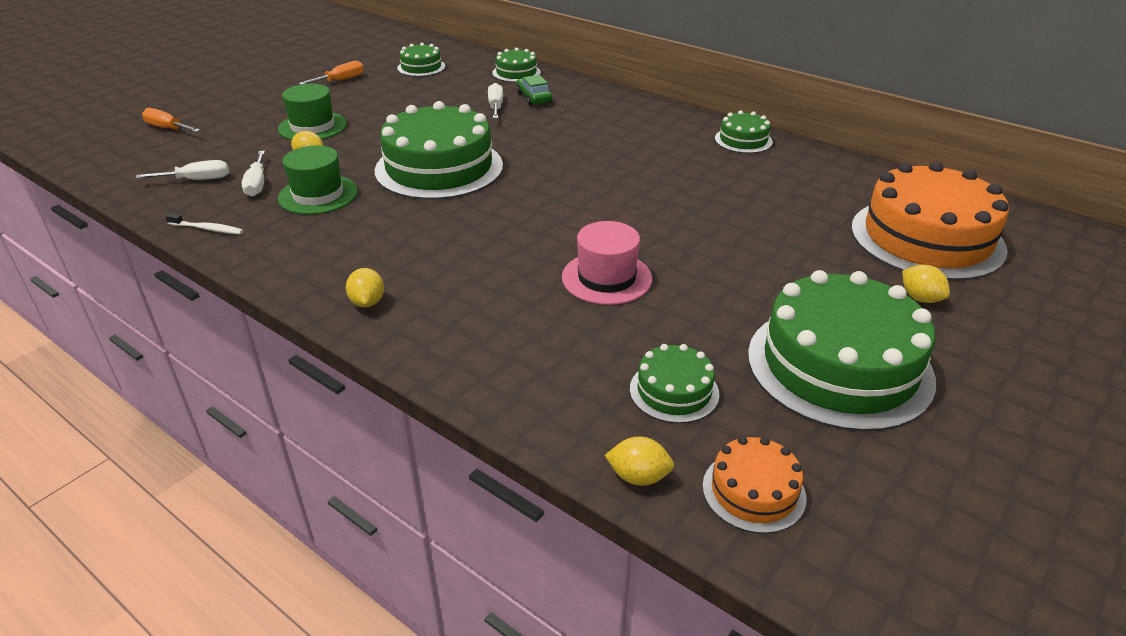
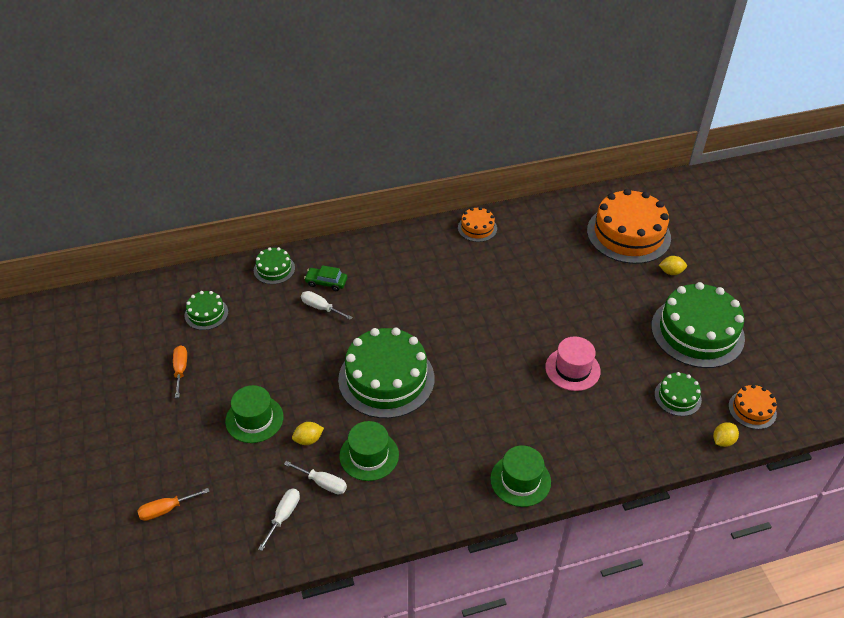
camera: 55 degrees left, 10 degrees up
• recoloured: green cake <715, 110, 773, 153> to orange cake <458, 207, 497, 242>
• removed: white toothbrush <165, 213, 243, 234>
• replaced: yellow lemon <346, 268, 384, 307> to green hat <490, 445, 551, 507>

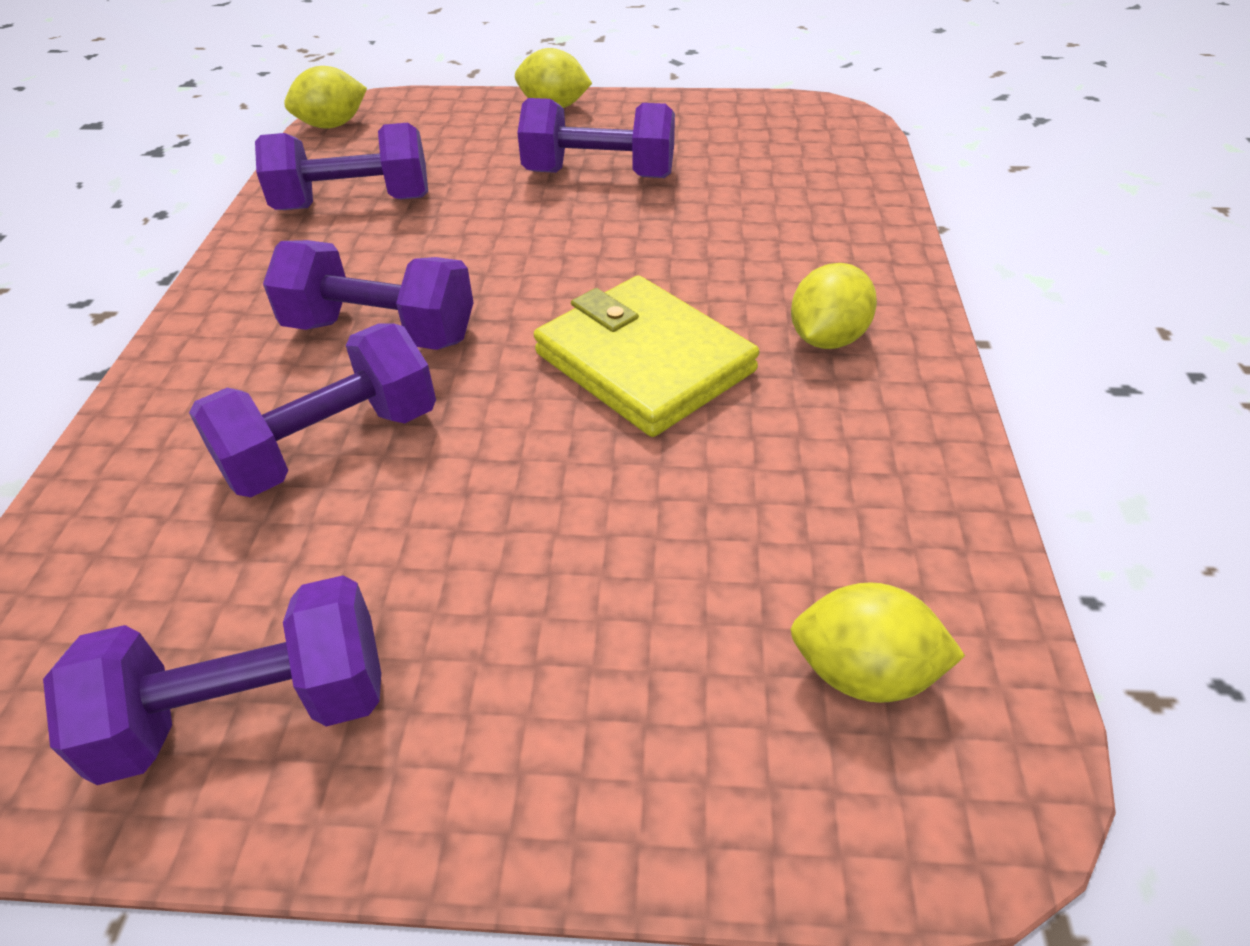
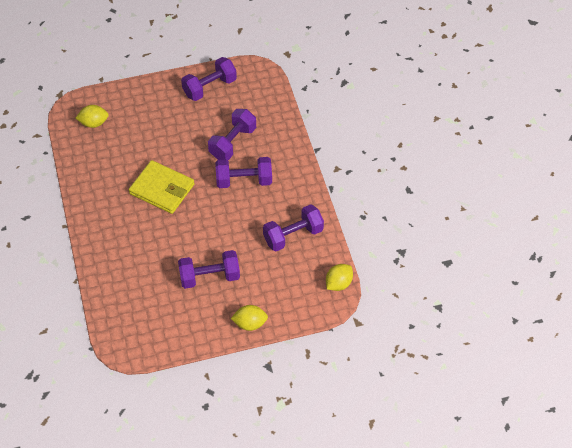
camera: 160 degrees right, 10 degrees up
• removed: yellow lemon <791, 263, 877, 349>

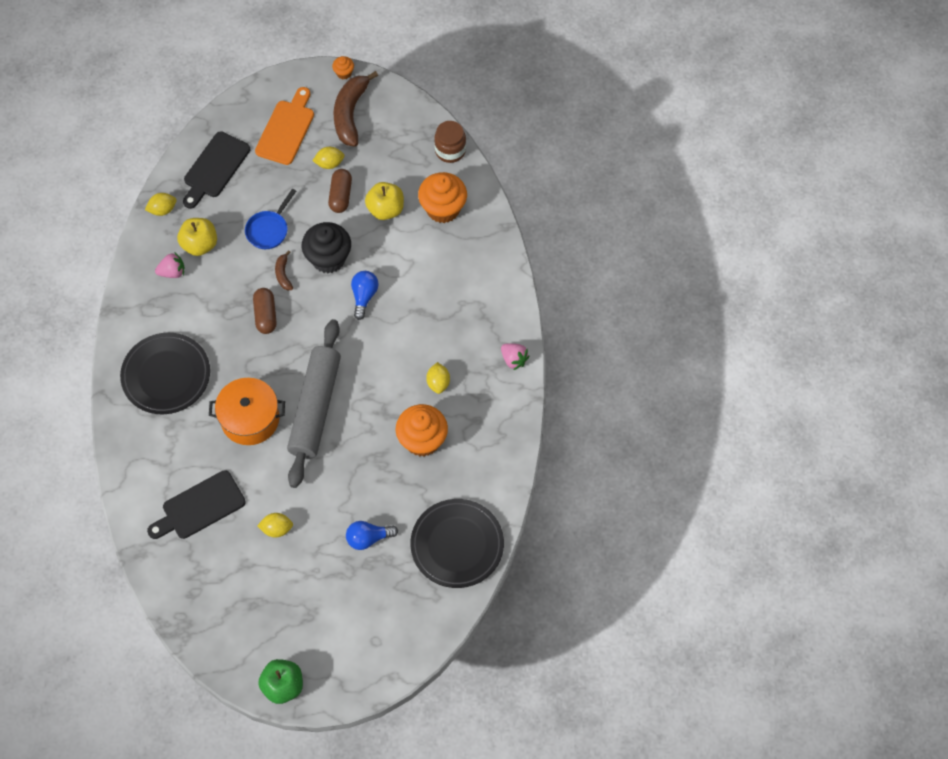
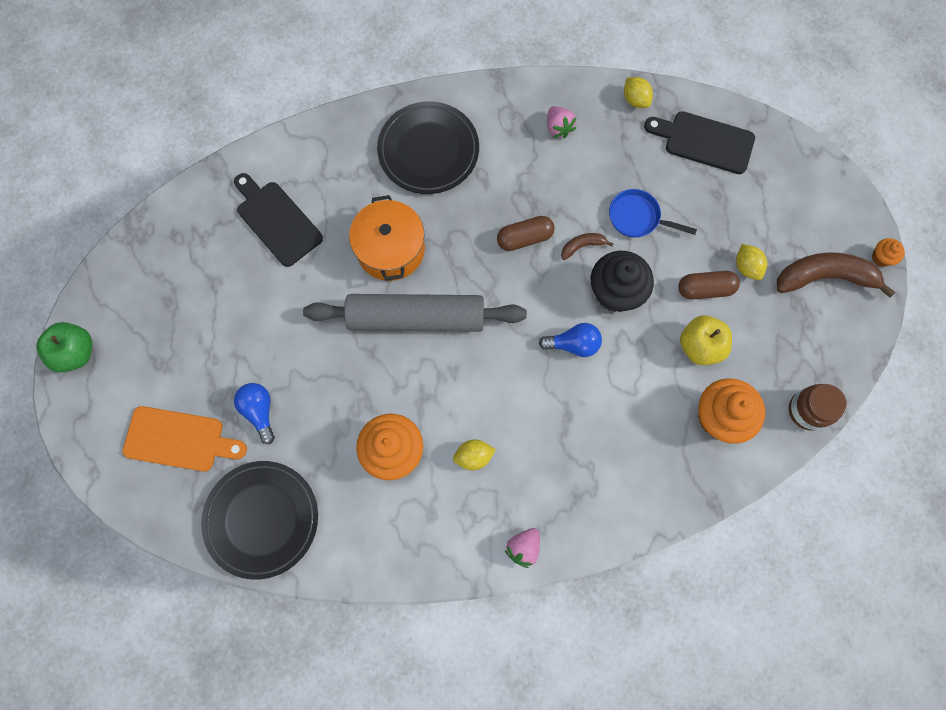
camera: 80 degrees right, 10 degrees up
• moved: orange cutting board <255, 87, 314, 165> to <123, 406, 247, 472>
• removed: yellow apple <177, 218, 217, 256>
• removed: yellow lemon <257, 513, 293, 538>

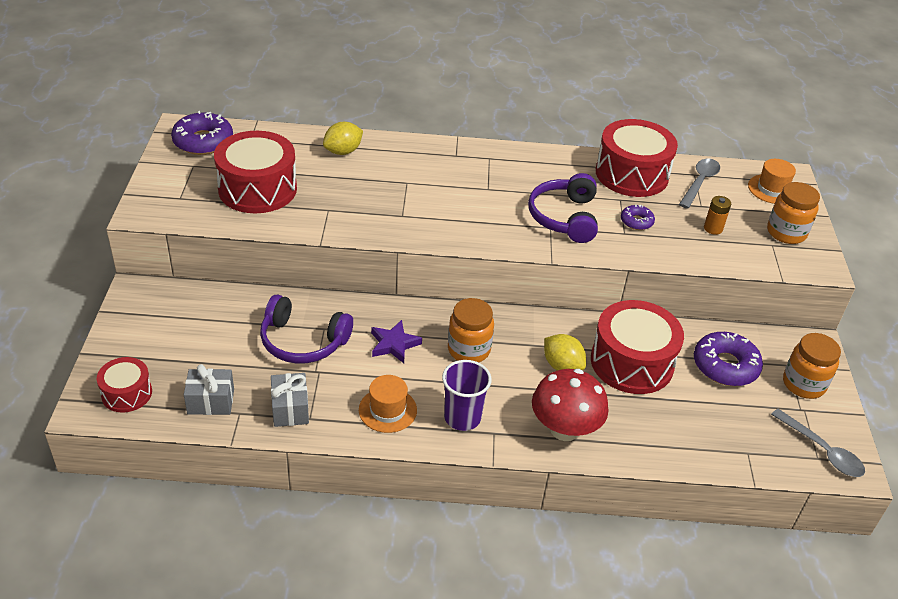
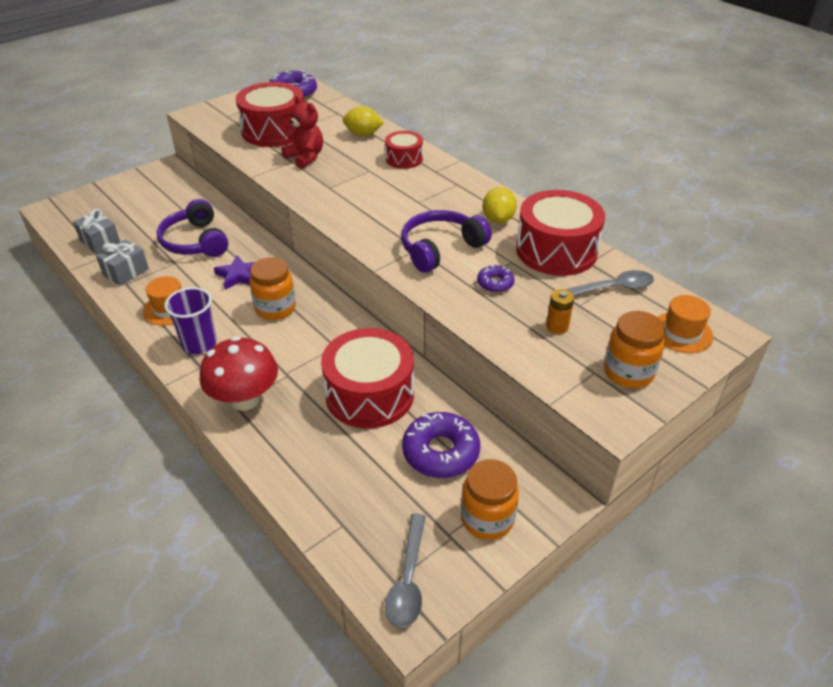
camera: 50 degrees right, 0 degrees up
• moved: yellow lemon <544, 334, 586, 371> to <483, 187, 517, 223>
• moved: red drum <97, 357, 152, 413> to <385, 131, 423, 169>
• added: red teddy bear <282, 96, 323, 168>

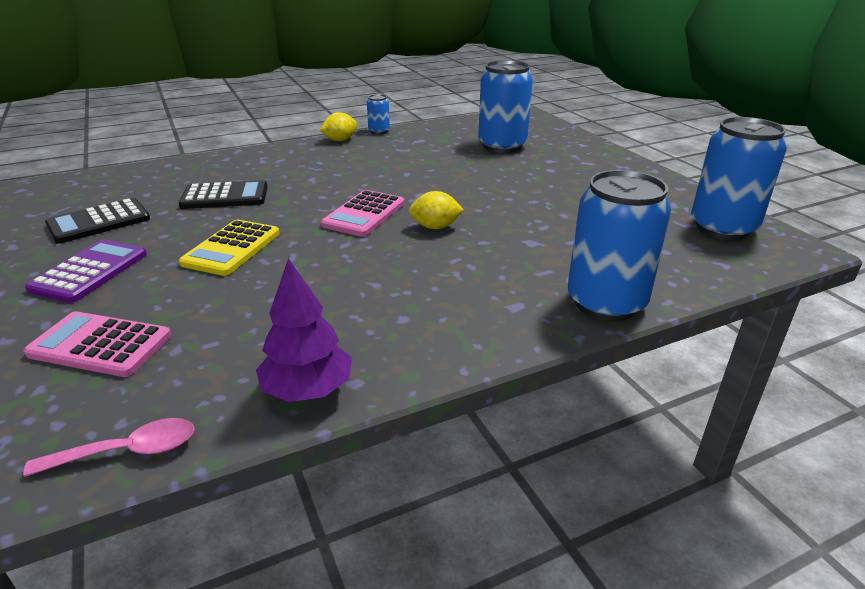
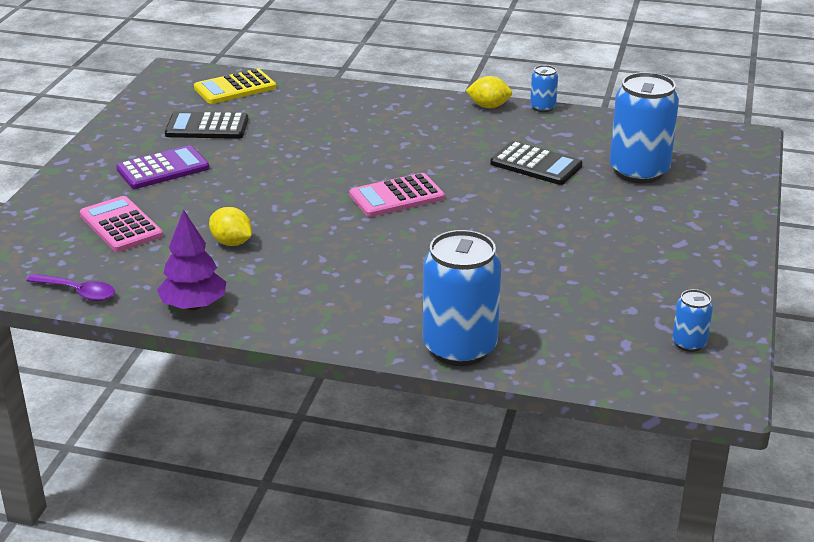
camera: 40 degrees right, 0 degrees up
• resized: blue can <691, 117, 787, 240> = <672, 289, 713, 352> x0.47
• moved: black calculator <179, 180, 268, 209> to <490, 141, 582, 185>
• moved: yellow lemon <409, 191, 464, 229> to <209, 207, 252, 246>
• moved: yellow calculator <179, 220, 280, 276> to <194, 69, 276, 104>
• recoloured: pink spoon <23, 418, 195, 477> to purple spoon <27, 274, 115, 301>

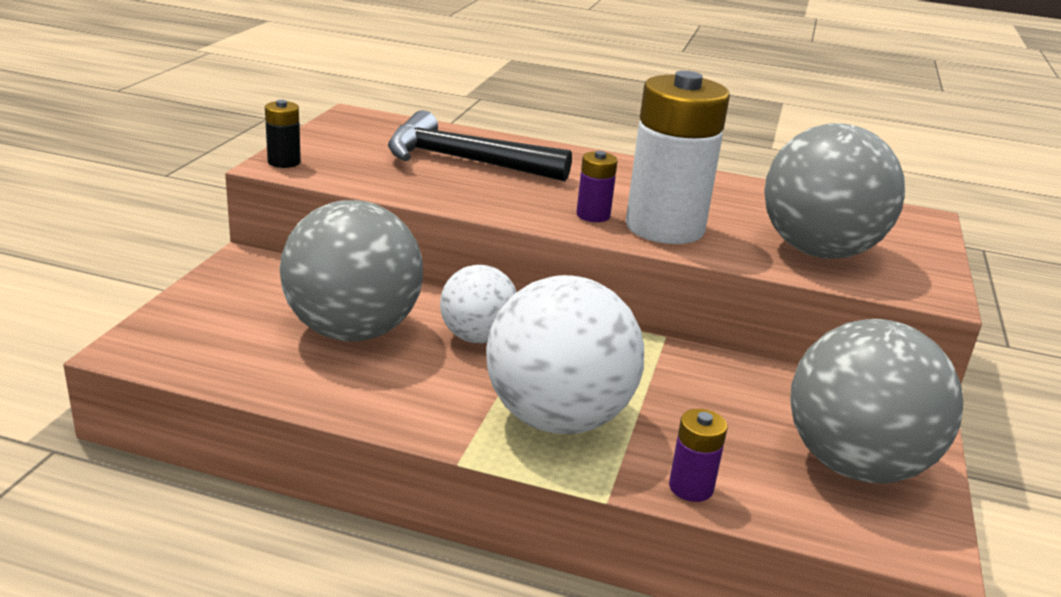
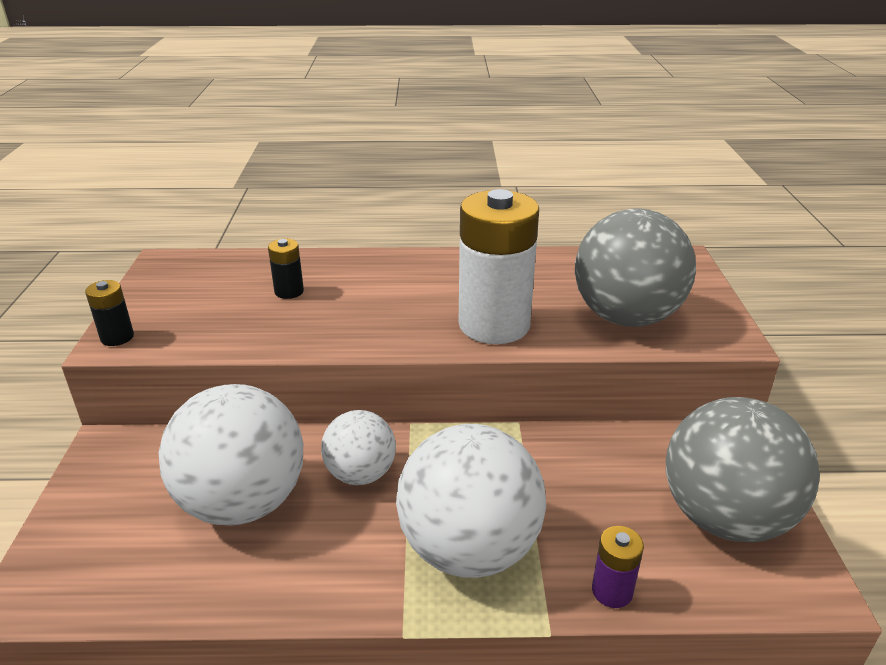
camera: 15 degrees left, 5 degrees up
• replaced: black hammer <388, 110, 572, 181> to black battery <268, 239, 304, 299>
• removed: purple battery <576, 151, 618, 222>
• recoloured: grey ball <279, 200, 423, 342> to white ball <159, 384, 303, 525>

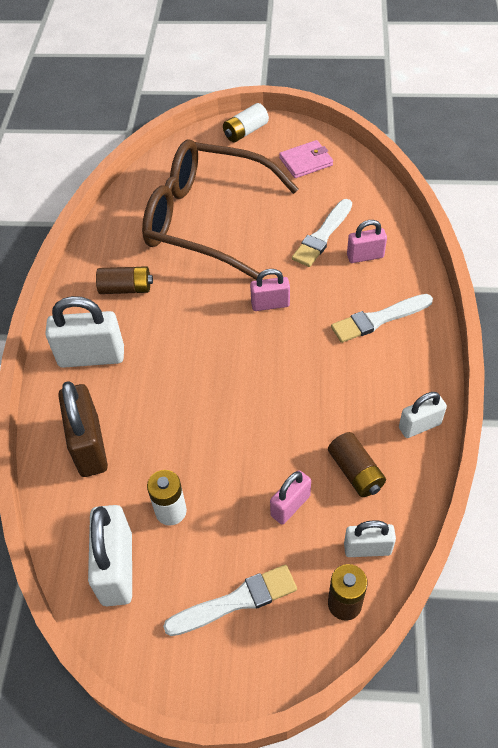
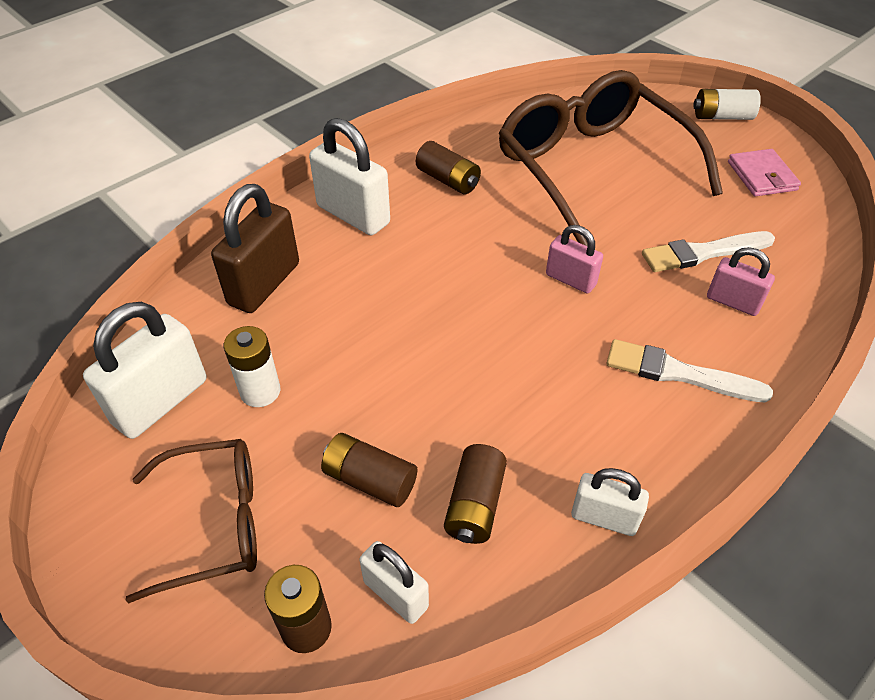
camera: 40 degrees right, 5 degrees down
• turned: pink wallet <279, 140, 333, 178> = <728, 149, 801, 196> 60 degrees clockwise
• replaced: pink padlock <270, 470, 311, 525> to brown battery <321, 433, 417, 507>
• replaced: white brush <163, 565, 297, 636> to brown glasses <125, 439, 257, 604>

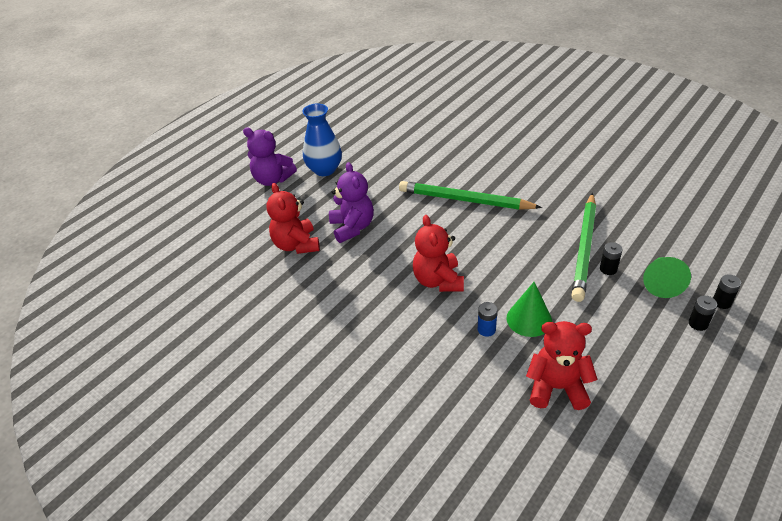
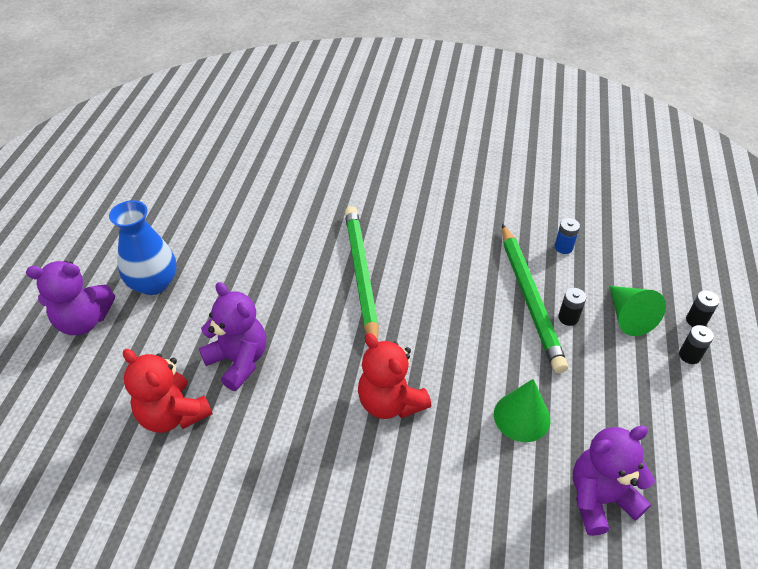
camera: 30 degrees left, 5 degrees up
• turned: green pencil <399, 181, 542, 210> = <345, 206, 379, 340> 90 degrees clockwise
• moved: blue battery <478, 302, 497, 337> to <555, 218, 580, 254>
• recoloured: red teddy bear <526, 321, 597, 410> to purple teddy bear <573, 426, 655, 536>

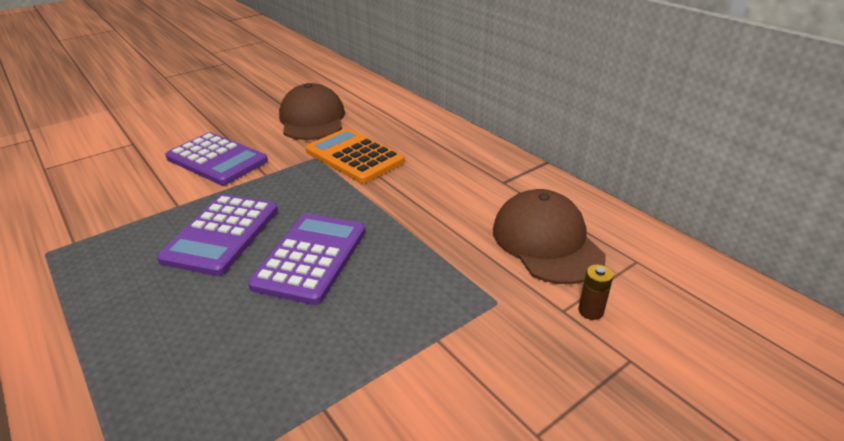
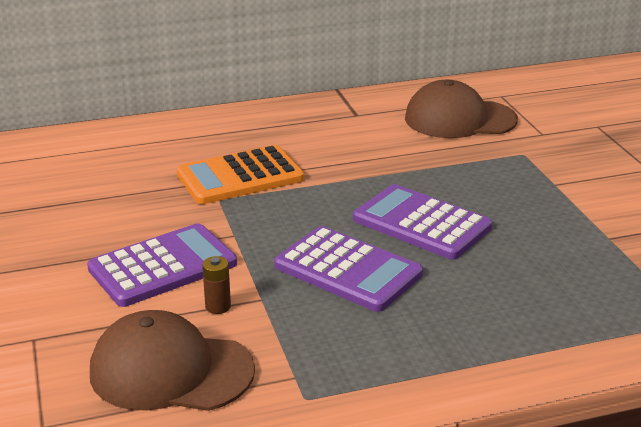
camera: 70 degrees left, 5 degrees down
• moved: brown cap <279, 83, 345, 140> to <90, 310, 255, 411>
• moved: brown battery <578, 265, 613, 320> to <202, 256, 231, 314>

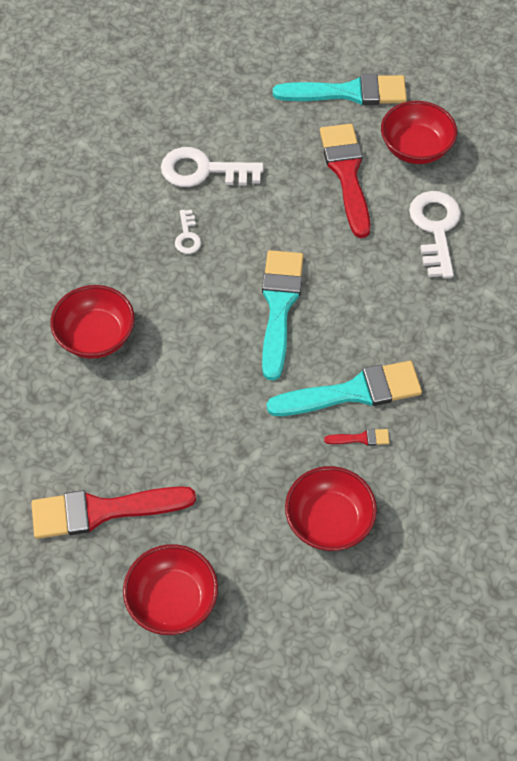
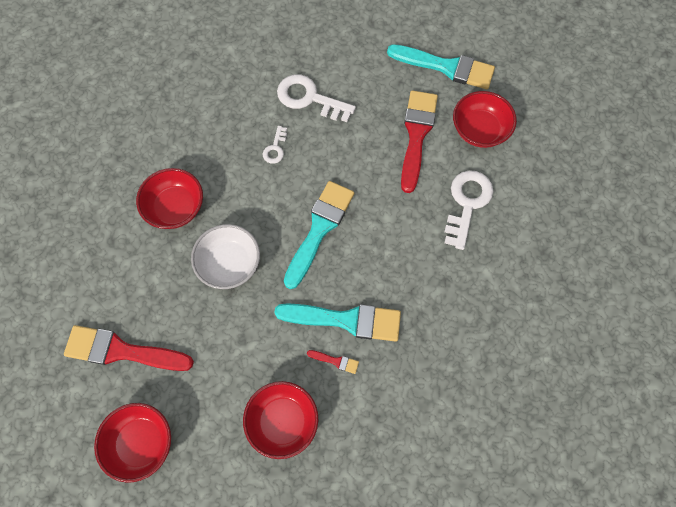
camera: 20 degrees right, 10 degrees up
• added: white bowl <191, 224, 260, 289>

